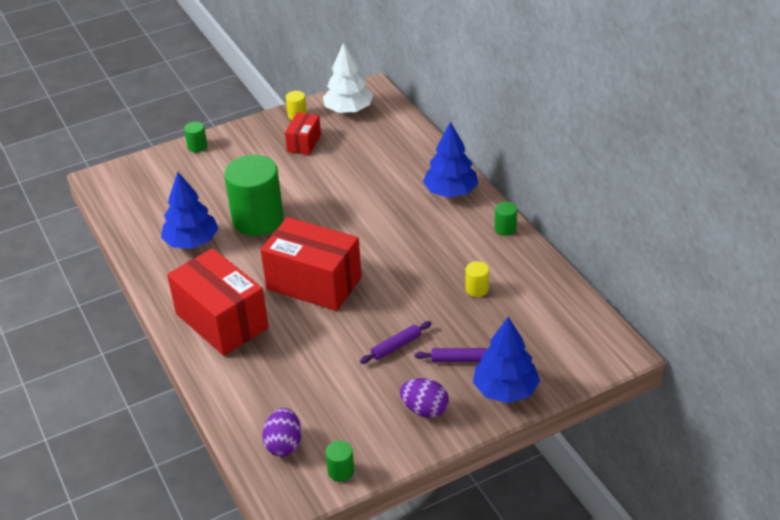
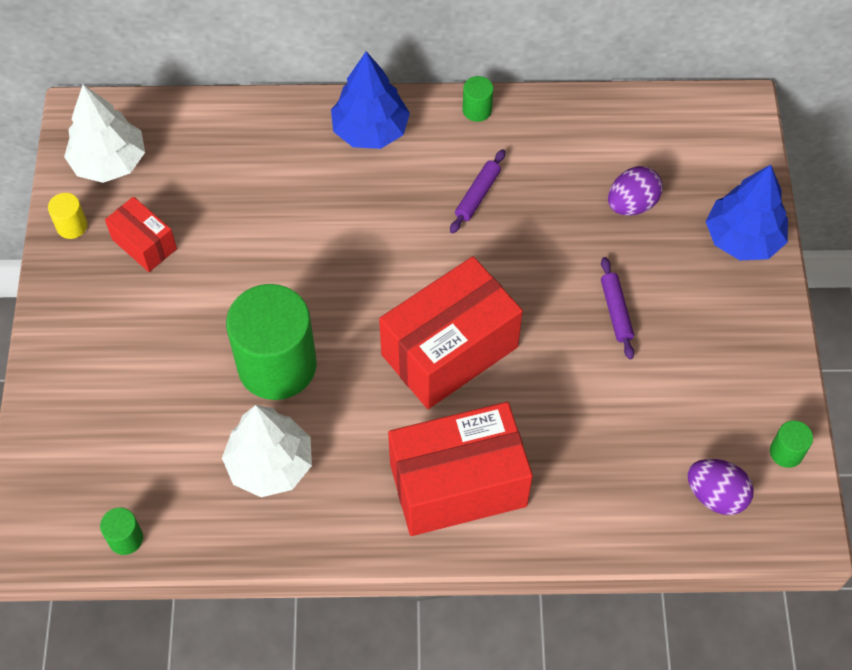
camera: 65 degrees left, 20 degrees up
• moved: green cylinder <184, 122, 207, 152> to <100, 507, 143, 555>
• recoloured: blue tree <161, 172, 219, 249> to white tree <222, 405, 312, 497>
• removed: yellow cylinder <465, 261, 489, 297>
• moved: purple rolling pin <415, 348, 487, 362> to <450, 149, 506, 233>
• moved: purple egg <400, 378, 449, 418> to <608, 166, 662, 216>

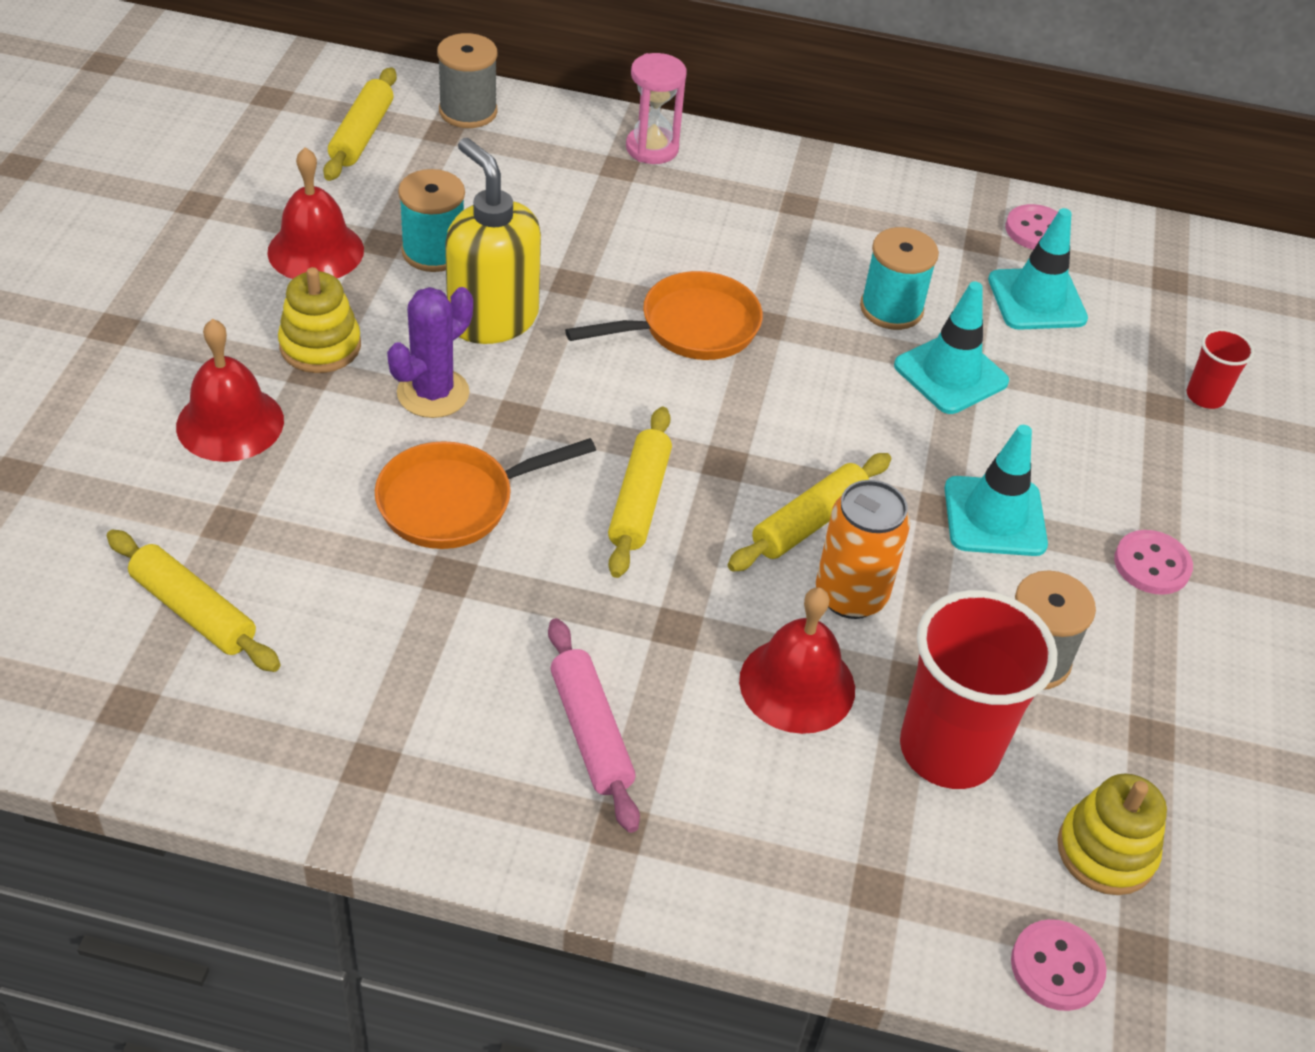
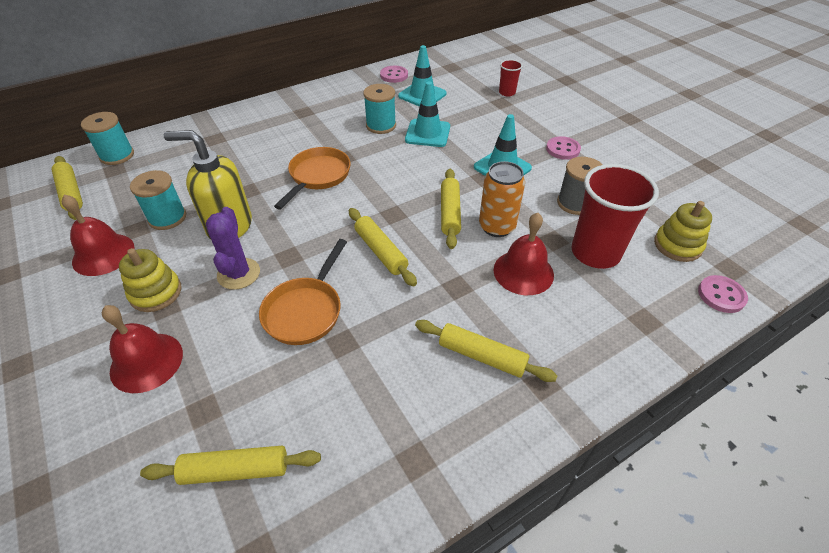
camera: 40 degrees left, 0 degrees up
• recoloured: grey spool <437, 33, 498, 128> to turquoise spool <81, 112, 134, 165>
• removed: pink hourglass <626, 53, 687, 164>
• recoloured: pink rolling pin <548, 618, 640, 833> to yellow rolling pin <415, 320, 557, 382>

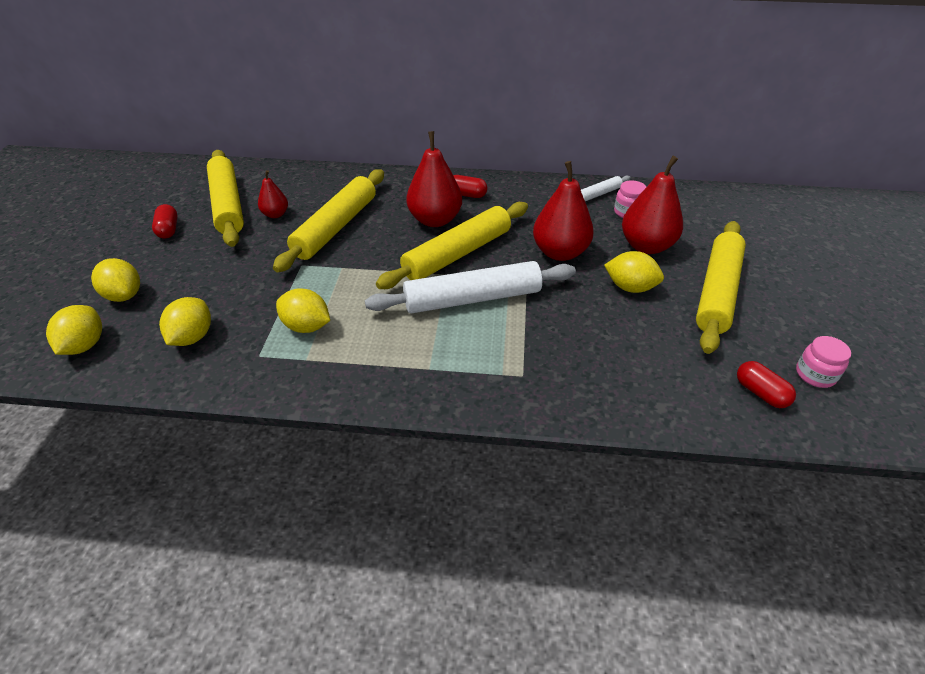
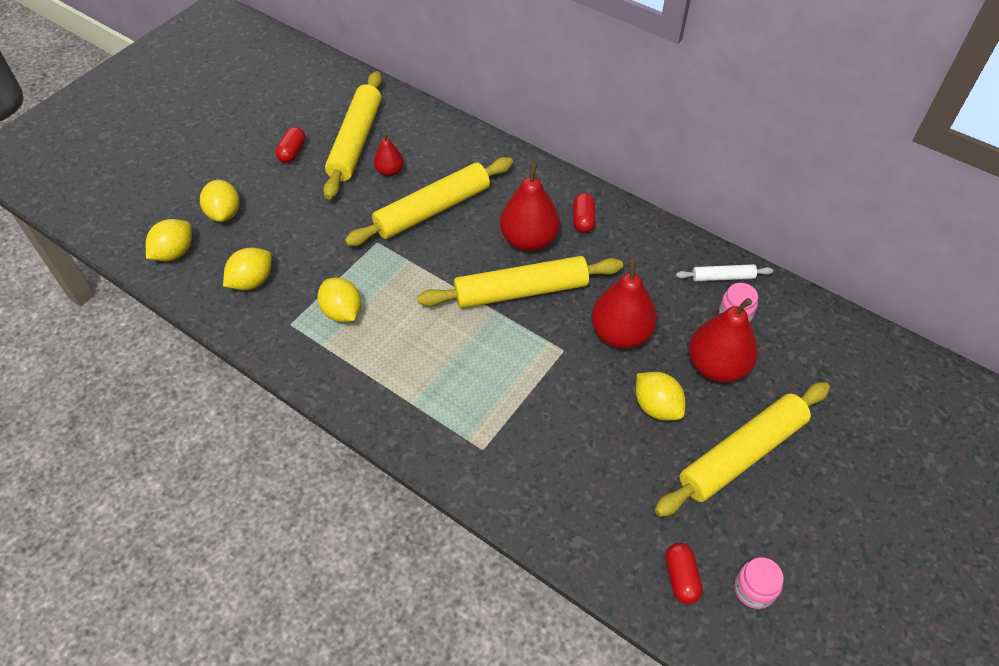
camera: 30 degrees right, 10 degrees up
• turned: red capsule <453, 175, 488, 198> = <573, 193, 596, 233> 45 degrees clockwise
• removed: white rolling pin <365, 261, 576, 313>

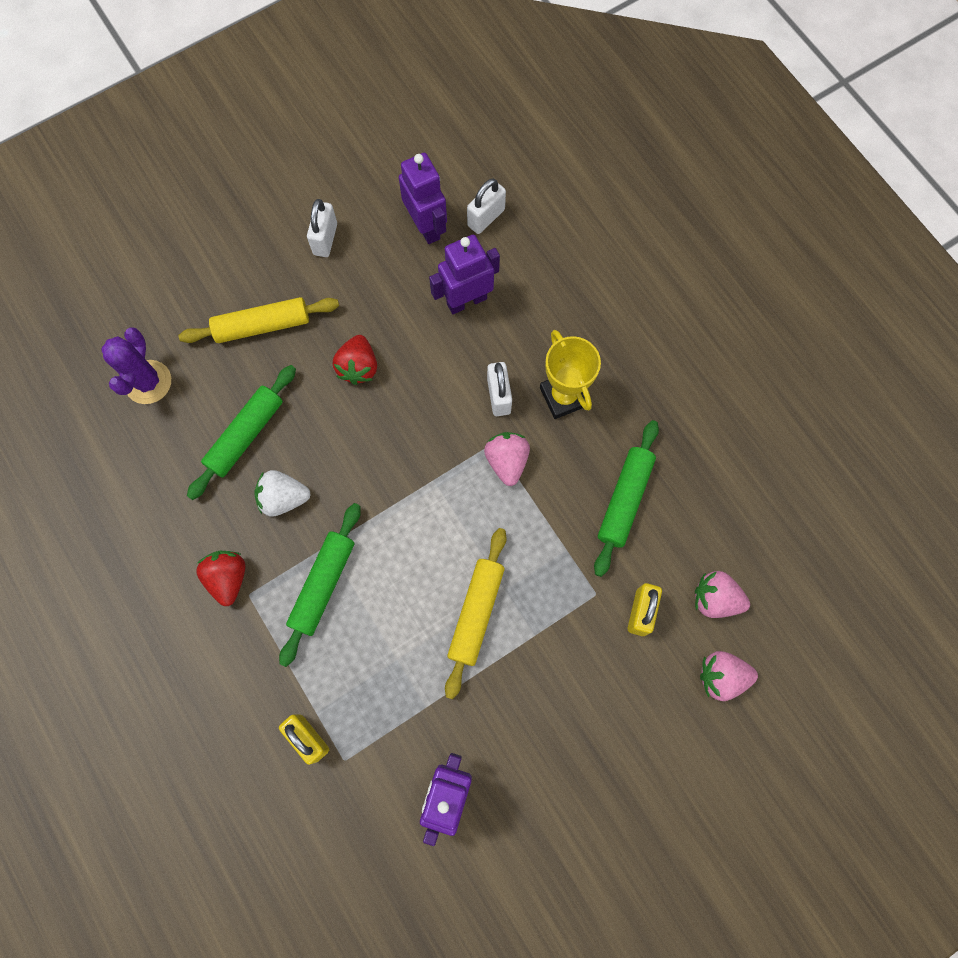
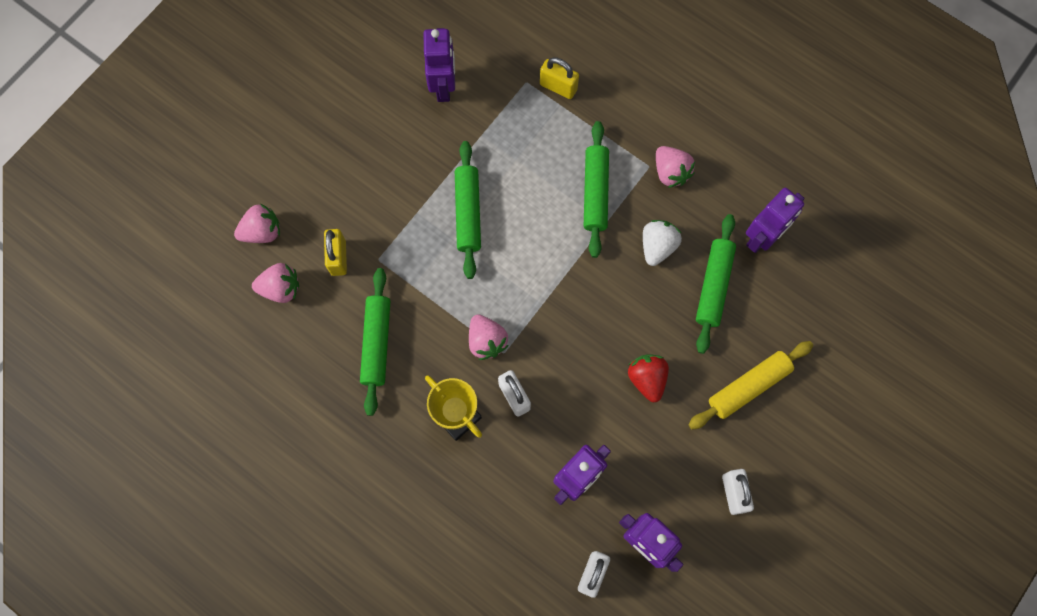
camera: 160 degrees right, 0 degrees up
• removed: purple cactus <101, 327, 171, 404>
• turned: white strawberry <254, 470, 311, 517> = <643, 220, 682, 266> 45 degrees counterclockwise
• recoloured: yellow rolling pin <445, 528, 507, 699> to green rolling pin <455, 141, 481, 279>
• recoloured: red strawberry <196, 551, 246, 606> to pink strawberry <656, 146, 695, 188>
• added: purple robot <746, 188, 804, 253>

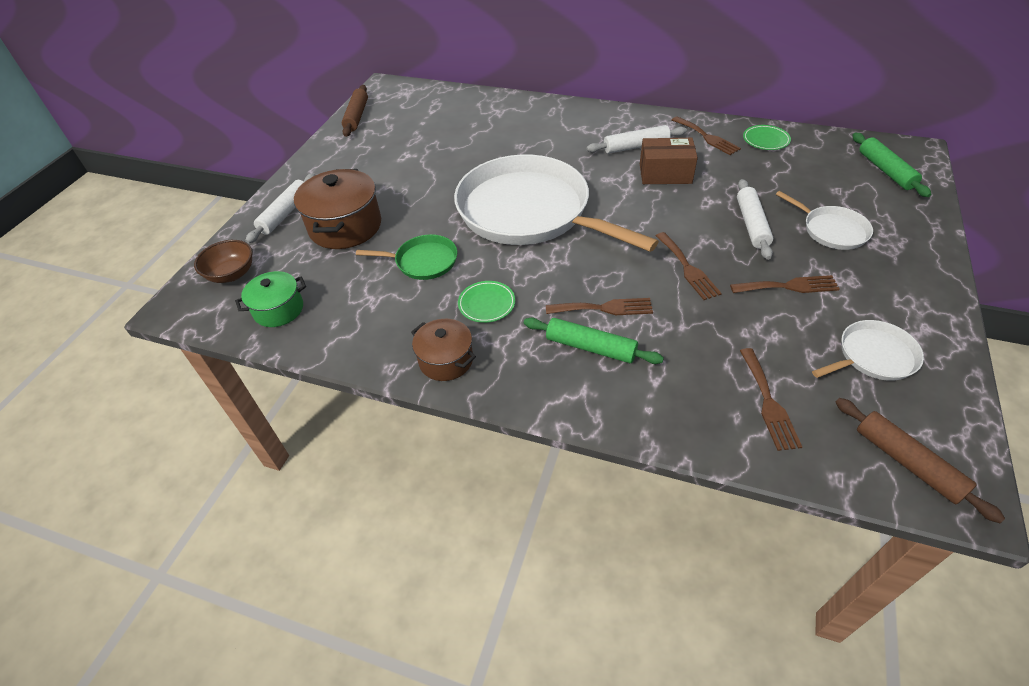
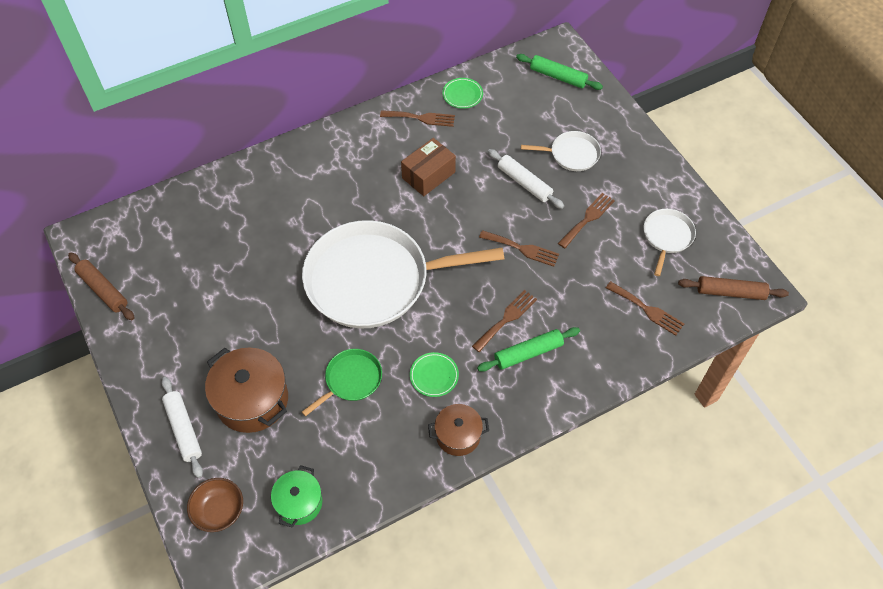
camera: 50 degrees left, 10 degrees up
• removed: white rolling pin <586, 125, 687, 154>

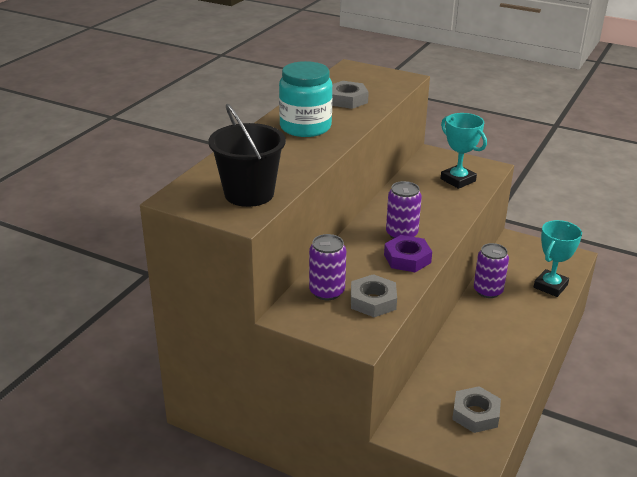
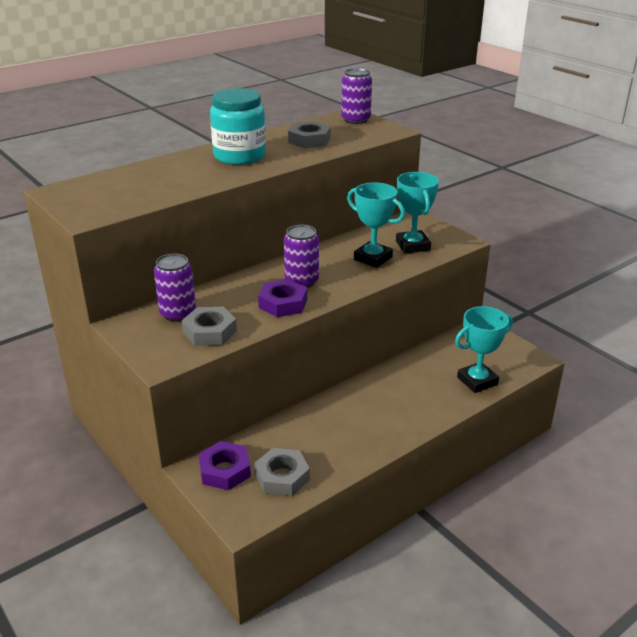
camera: 25 degrees right, 0 degrees up
• removed: black bucket <209, 104, 286, 207>
• moved: purple can <474, 243, 509, 298> to <341, 68, 372, 124>
• added: turquoise trophy <347, 183, 405, 268>
• added: purple nut <199, 441, 251, 490>

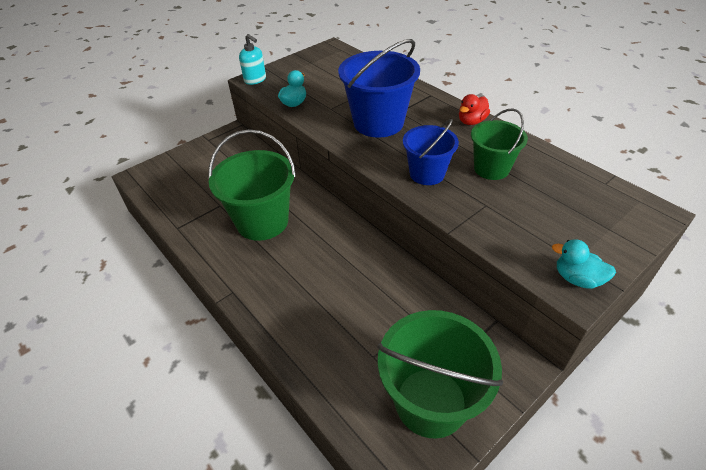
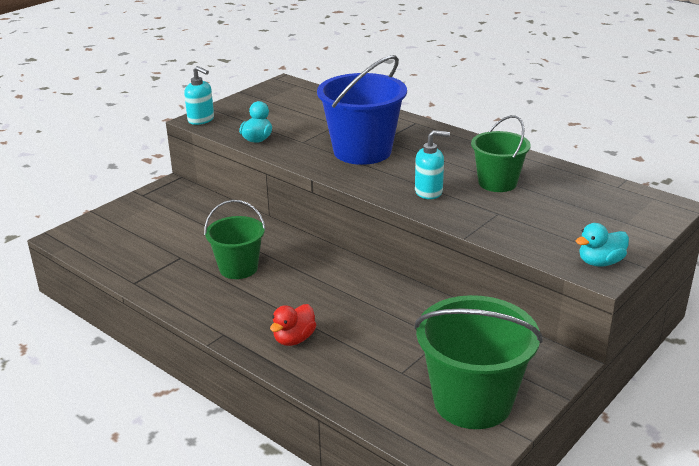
camera: 10 degrees left, 15 degrees down
• moved: red duck <459, 94, 490, 125> to <270, 304, 316, 346>
• replaced: blue bucket <403, 119, 459, 185> to turquoise soap dispenser <415, 130, 450, 199>
• resized: green bucket <208, 129, 296, 241> = <204, 200, 266, 279> x0.61
• turned: turquoise duck <552, 239, 616, 289> = <576, 223, 629, 267> 45 degrees counterclockwise

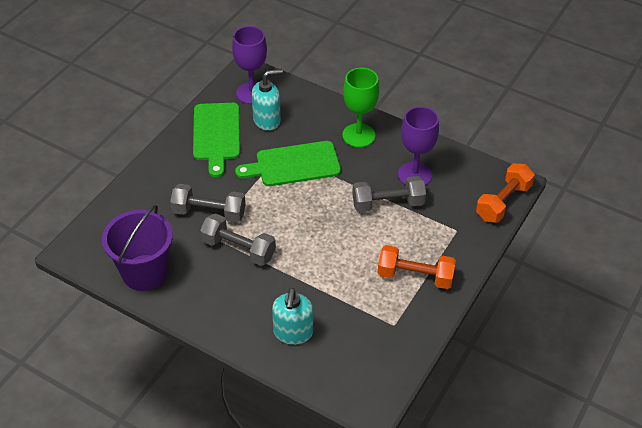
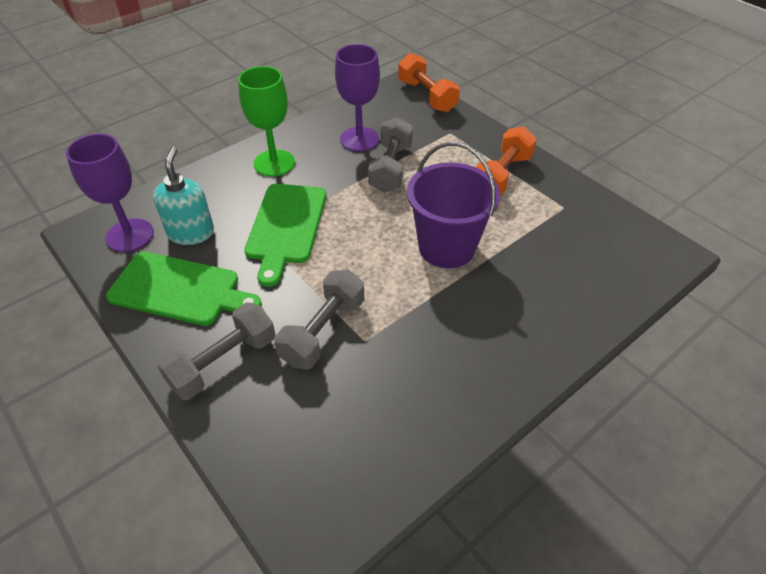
camera: 70 degrees left, 0 degrees up
• moved: purple bucket <102, 205, 173, 291> to <407, 142, 500, 268>
• moved: grey dumbbell <200, 213, 276, 266> to <157, 302, 276, 400>
• removed: turquoise soap dispenser <272, 288, 313, 345>

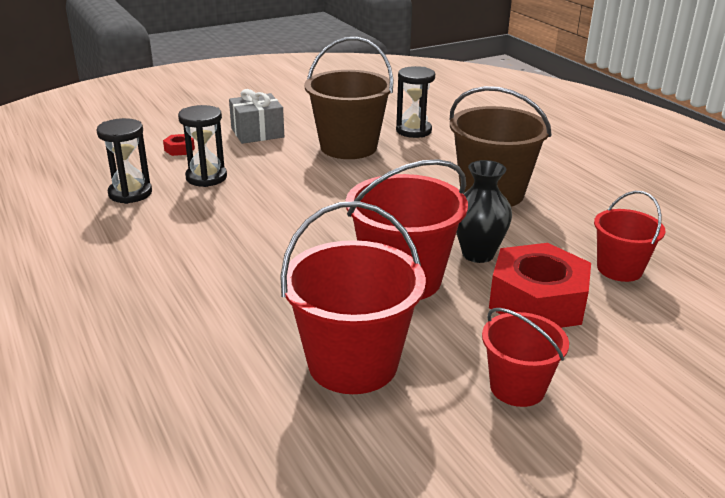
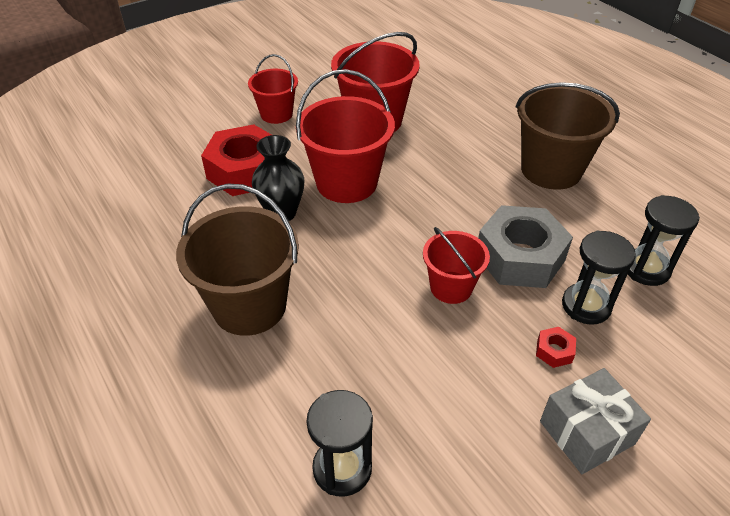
camera: 175 degrees right, 15 degrees up
• moved: brown bucket <304, 37, 394, 159> to <516, 82, 620, 190>
• moved: red nut <163, 134, 195, 156> to <536, 327, 576, 368>
• moved: red bucket <594, 191, 665, 282> to <423, 227, 490, 304>
• added: grey nut <478, 205, 573, 288>

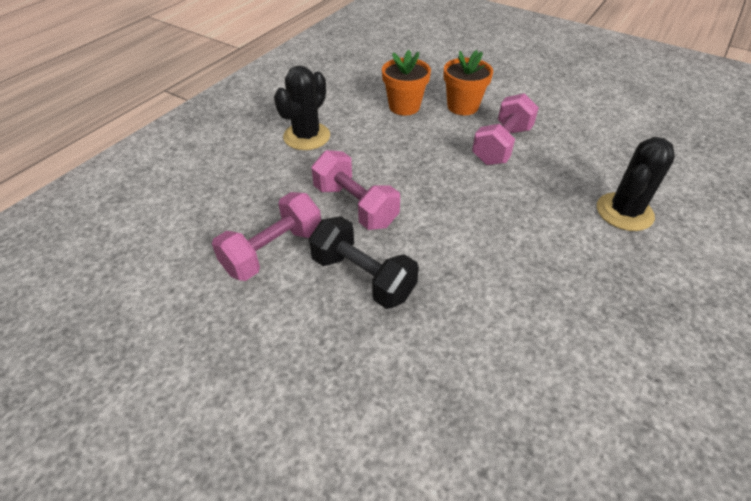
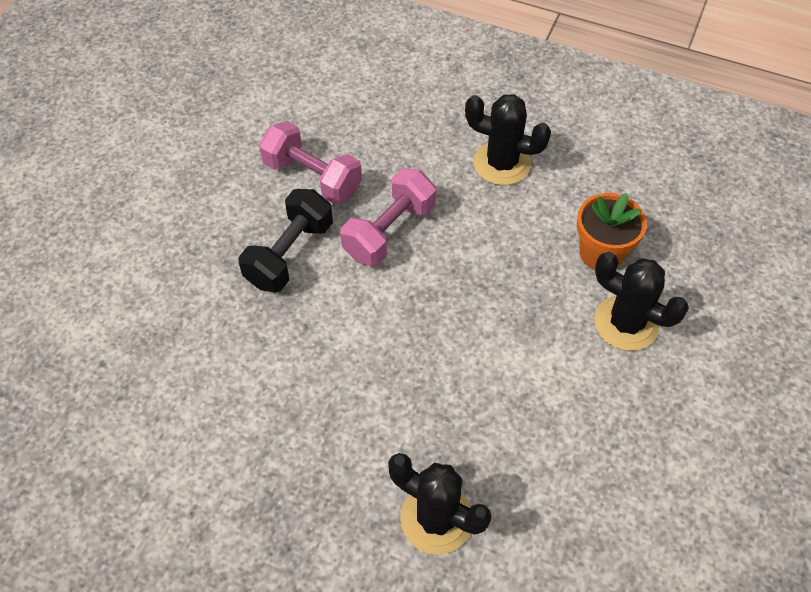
camera: 80 degrees right, 10 degrees up
• replaced: orange flower pot <443, 50, 493, 115> to black cactus <594, 252, 689, 351>
• removed: pink dumbbell <472, 93, 539, 165>

